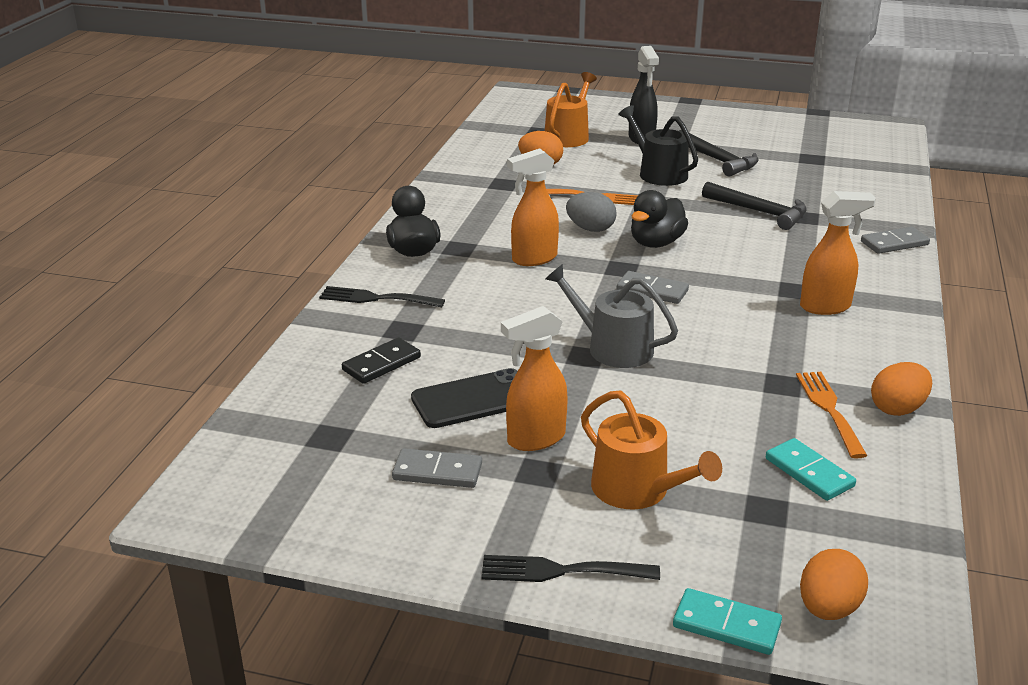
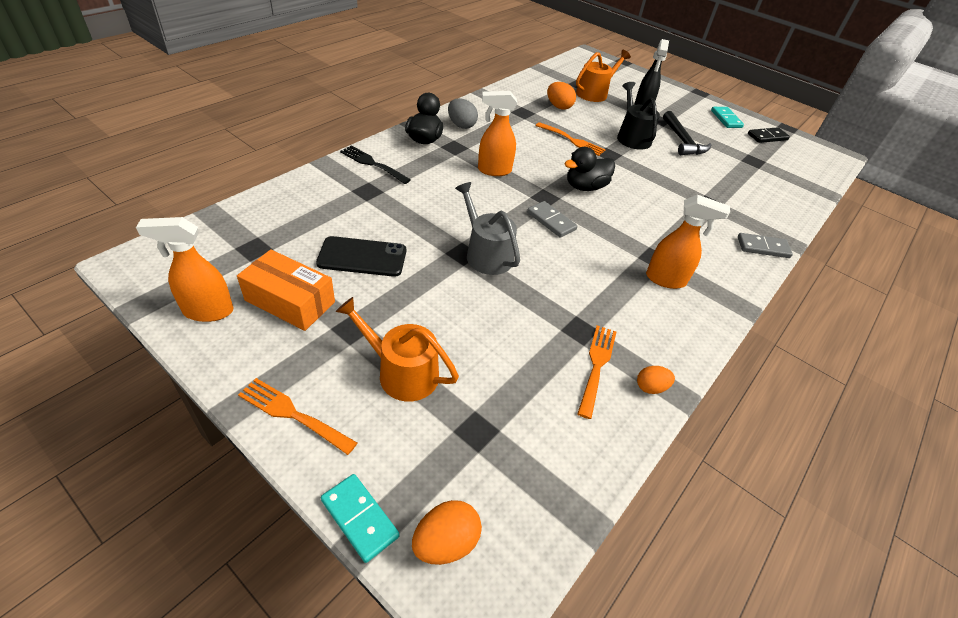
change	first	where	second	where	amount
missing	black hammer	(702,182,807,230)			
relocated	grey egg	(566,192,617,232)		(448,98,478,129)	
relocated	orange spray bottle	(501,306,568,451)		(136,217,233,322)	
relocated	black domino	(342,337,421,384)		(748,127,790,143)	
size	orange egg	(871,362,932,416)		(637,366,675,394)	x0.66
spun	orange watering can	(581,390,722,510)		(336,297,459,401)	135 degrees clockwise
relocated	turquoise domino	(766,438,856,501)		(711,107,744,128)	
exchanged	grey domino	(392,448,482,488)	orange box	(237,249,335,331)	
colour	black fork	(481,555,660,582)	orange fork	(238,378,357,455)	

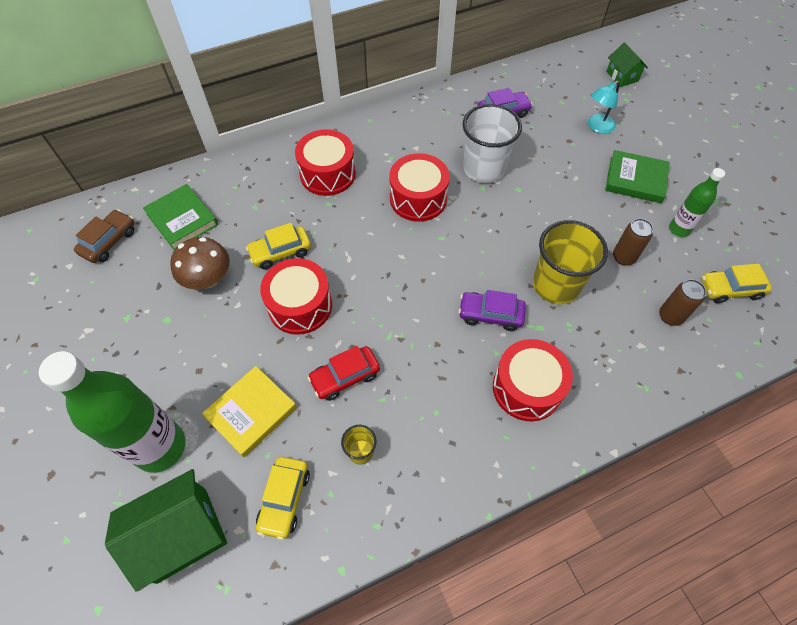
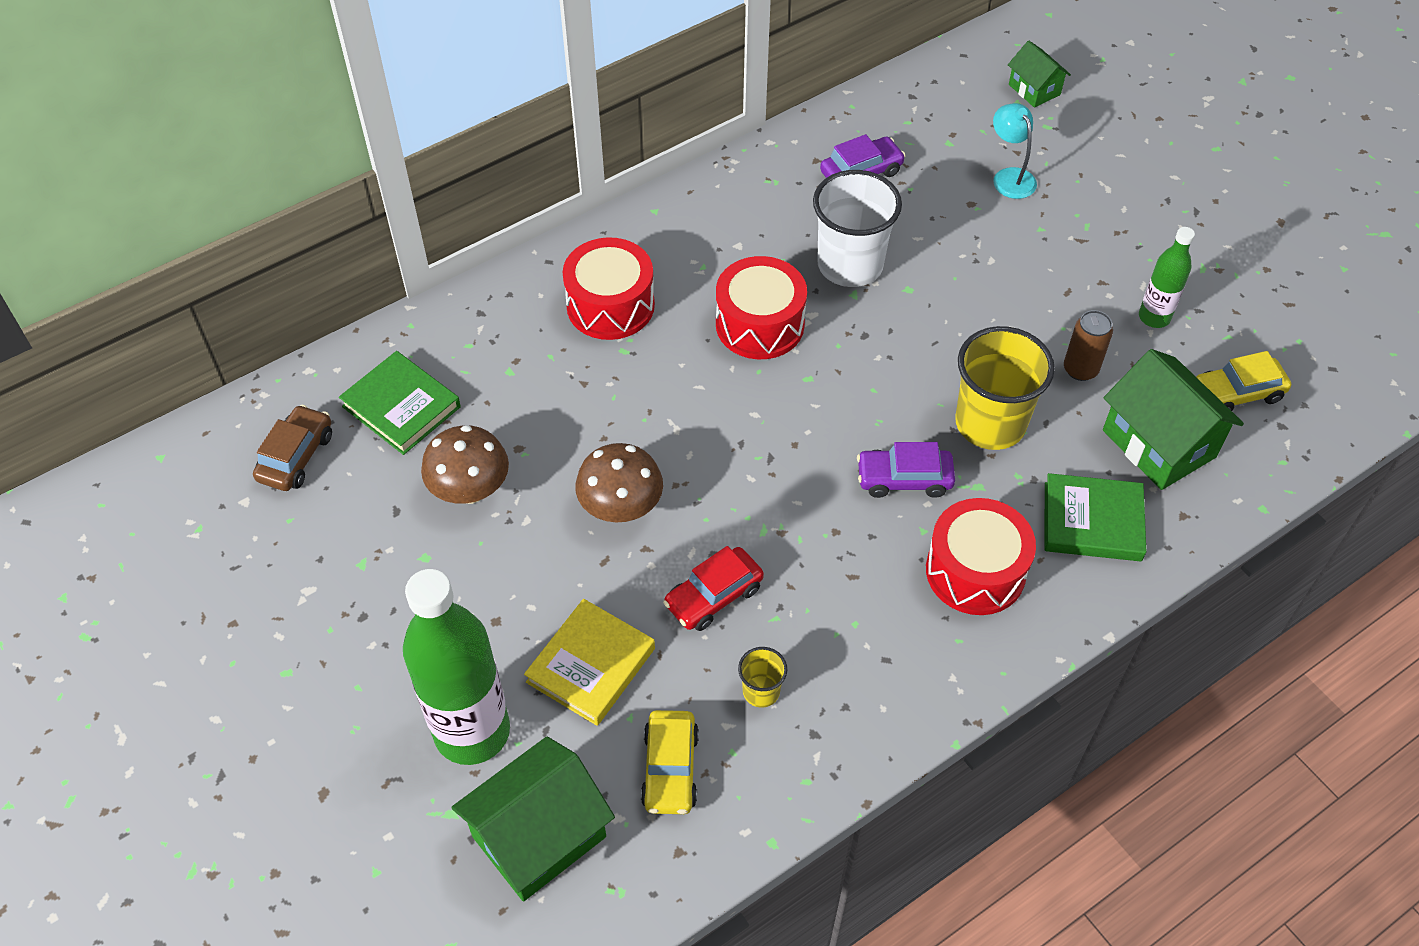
change	first	where	second	where	amount
spun	turquoise lamp	(588,81,620,134)		(993,103,1037,199)	120 degrees clockwise
relocated	green book	(605,150,670,203)		(1045,473,1146,562)	
missing	yellow car	(246,223,311,269)			
exchanged	red drum	(260,258,332,335)	brown mushroom	(575,443,663,522)	
exchanged	brown can	(659,279,706,326)	green house	(1103,349,1244,490)	

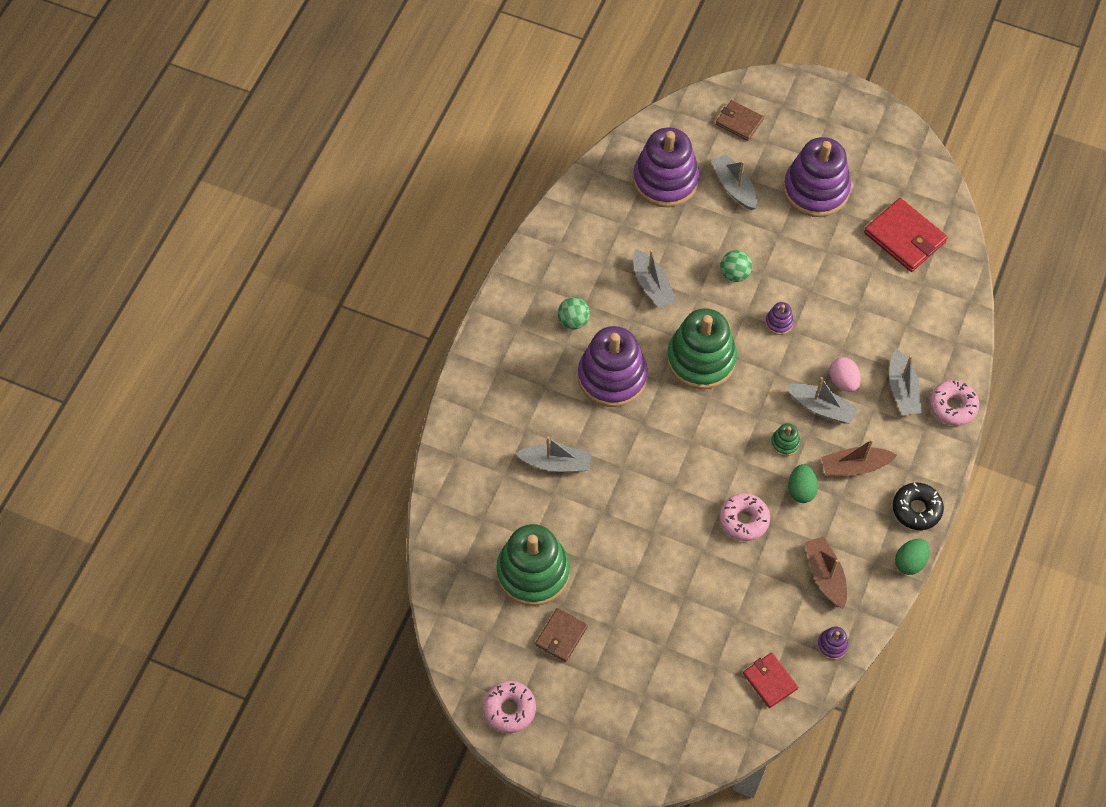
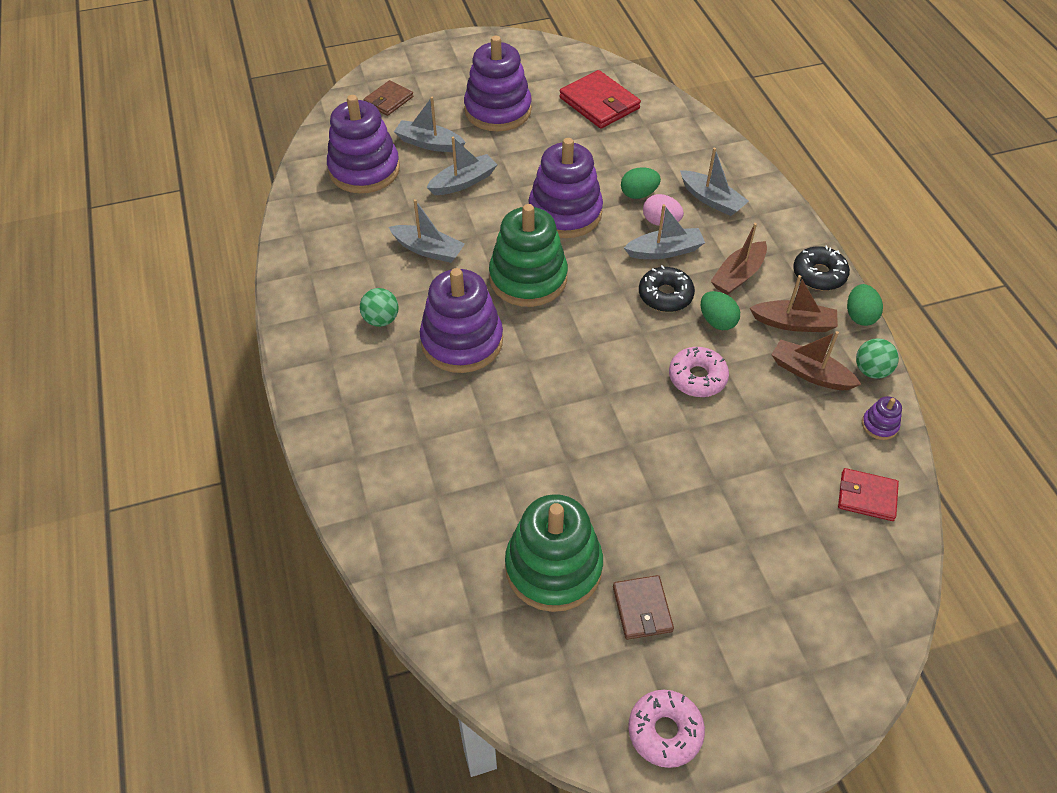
change	first	where	second	where	amount
spun	brown wallet	(716,100,764,141)		(364,80,413,116)	45 degrees counterclockwise
spun	red wallet	(864,198,948,272)		(559,70,641,129)	45 degrees clockwise
relocated	green ball	(720,250,752,282)		(856,338,899,379)	
size	purple stacking toy	(765,302,794,335)		(528,138,603,238)	x2.44
missing	pink donut	(930,380,979,426)			
exchanged	green stacking toy	(771,423,800,456)	black donut	(639,265,695,312)	
relocated	grey boat	(515,436,591,472)		(426,137,497,195)	
appeared			green egg	(621,167,661,199)	
appeared			brown boat	(750,275,838,332)	

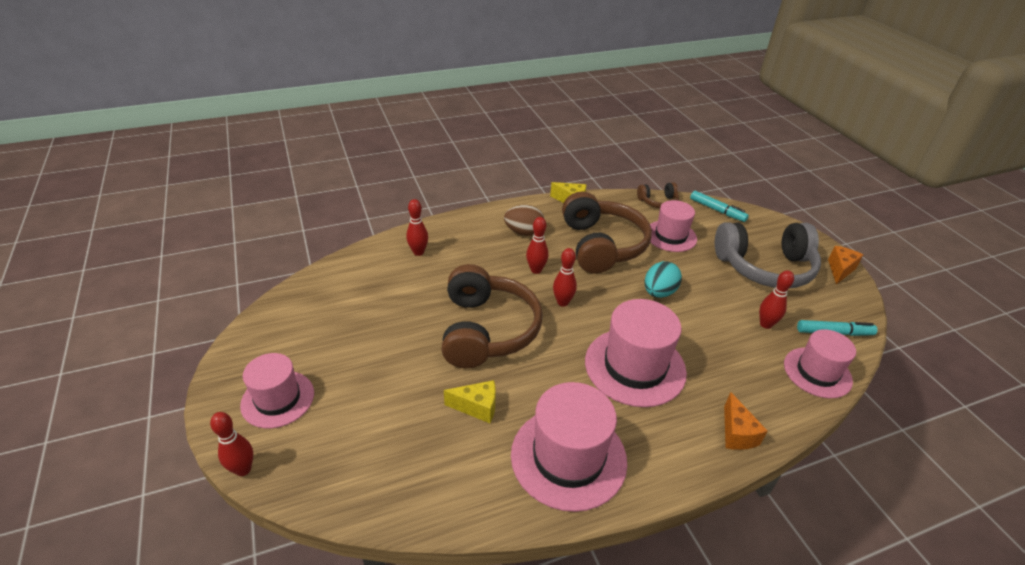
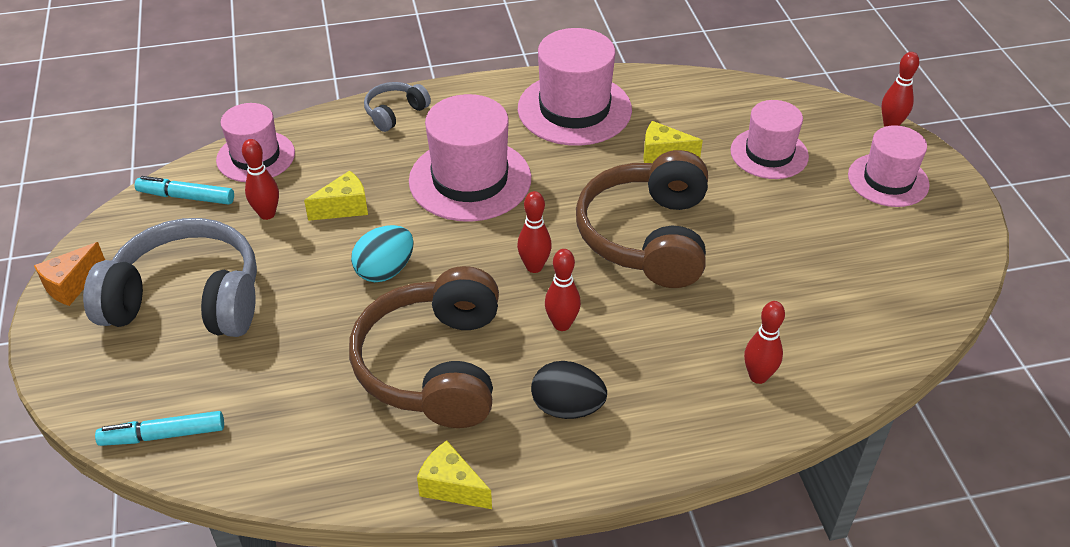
change	first	where	second	where	amount
missing	brown headphones	(637,182,679,208)			
spun	turquoise marker	(690,190,749,222)		(95,411,224,446)	60 degrees counterclockwise
relocated	pink hat	(650,200,697,252)		(730,100,809,179)	
colour	brown egg	(504,205,544,236)	black egg	(531,361,607,419)	
exchanged	orange cheese	(724,392,768,450)	grey headphones	(364,82,431,132)	
appeared			yellow cheese	(304,170,368,221)	

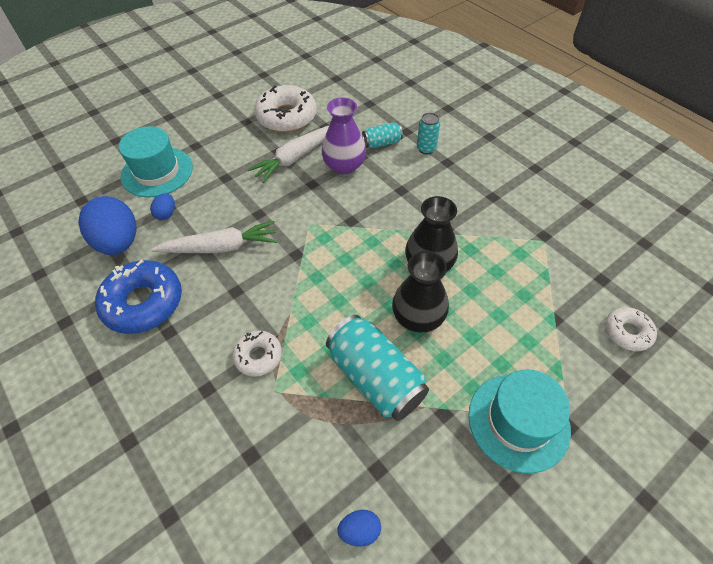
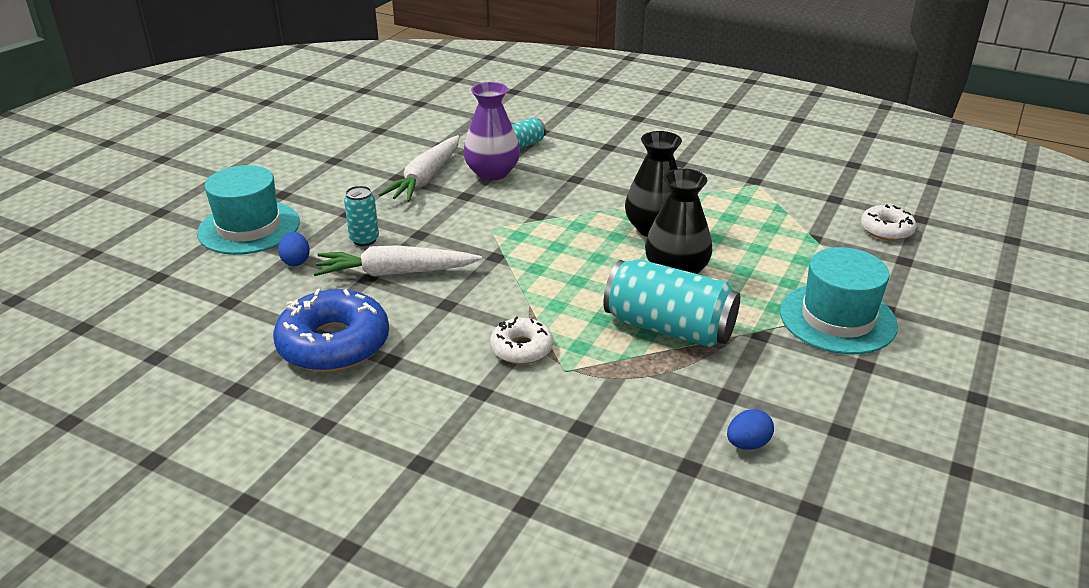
change	first	where	second	where	amount
missing	white donut	(254,85,317,132)			
relocated	turquoise can	(417,112,440,154)		(344,186,379,246)	
missing	blue egg	(78,196,136,255)			
spun	white carrot	(151,221,277,253)		(314,245,482,276)	150 degrees counterclockwise

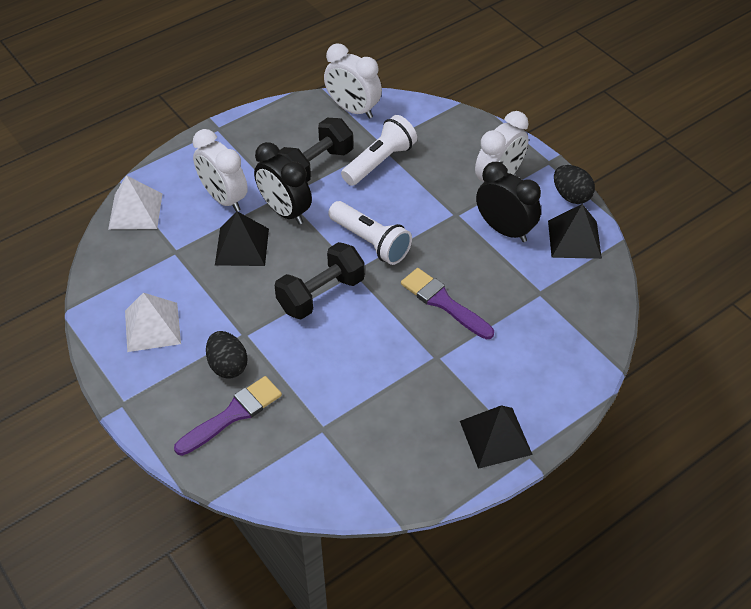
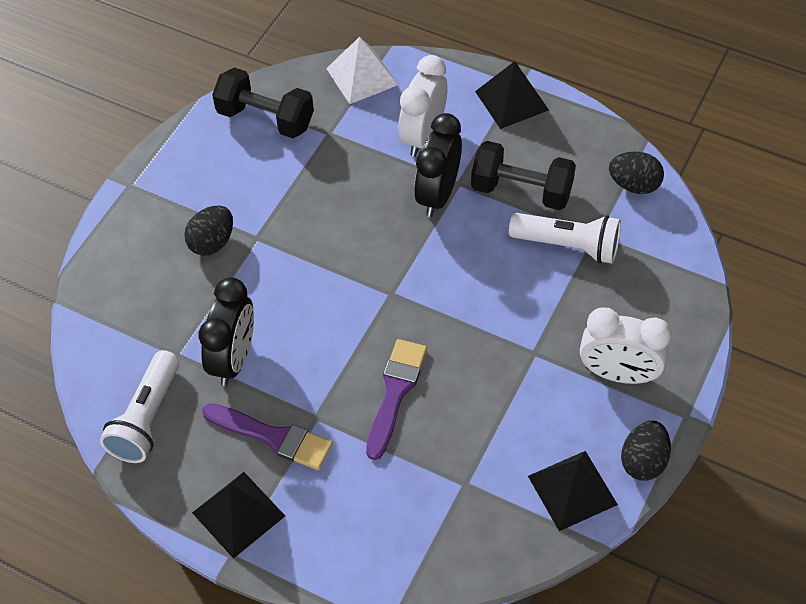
change	first	where	second	where	amount
exchanged	white clock	(324,44,382,119)	black egg	(609,151,664,194)	
relocated	black clock	(476,162,541,242)		(199,277,254,386)	
relocated	white flashlight	(328,201,412,265)		(100,350,179,463)	
relocated	black pyramid	(215,211,269,266)		(475,61,549,129)	
relocated	black dumbbell	(275,242,365,320)		(212,67,314,138)	
missing	white pyramid	(125,293,181,352)			
relocated	purple brush	(174,376,282,456)		(202,403,333,470)	

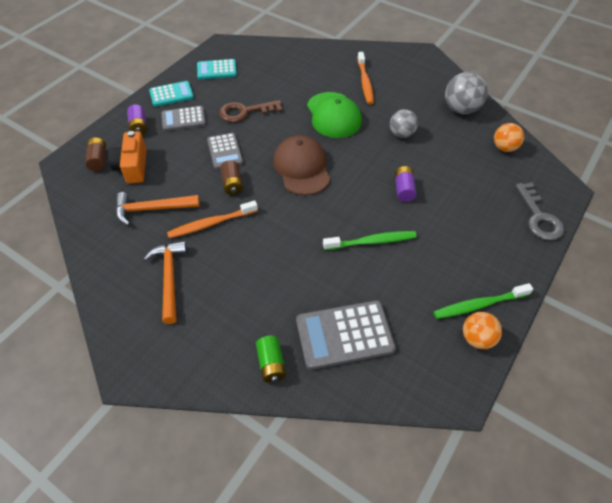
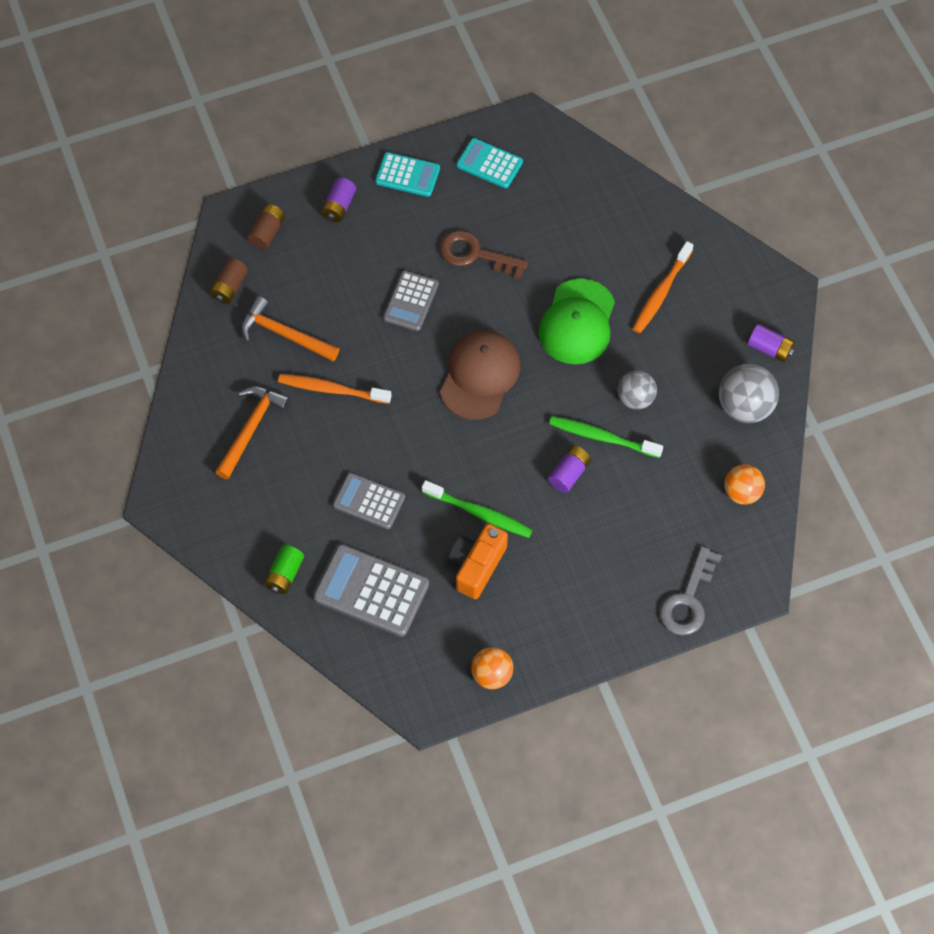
change	first	where	second	where	amount
relocated	grey calculator	(161,106,206,131)		(333,473,405,529)	
relocated	orange camera	(108,131,147,183)		(448,524,508,599)	
relocated	brown battery	(221,160,243,195)		(209,258,248,304)	
relocated	green toothbrush	(434,283,533,319)		(549,416,663,458)	
appeared			purple battery	(748,324,795,362)	

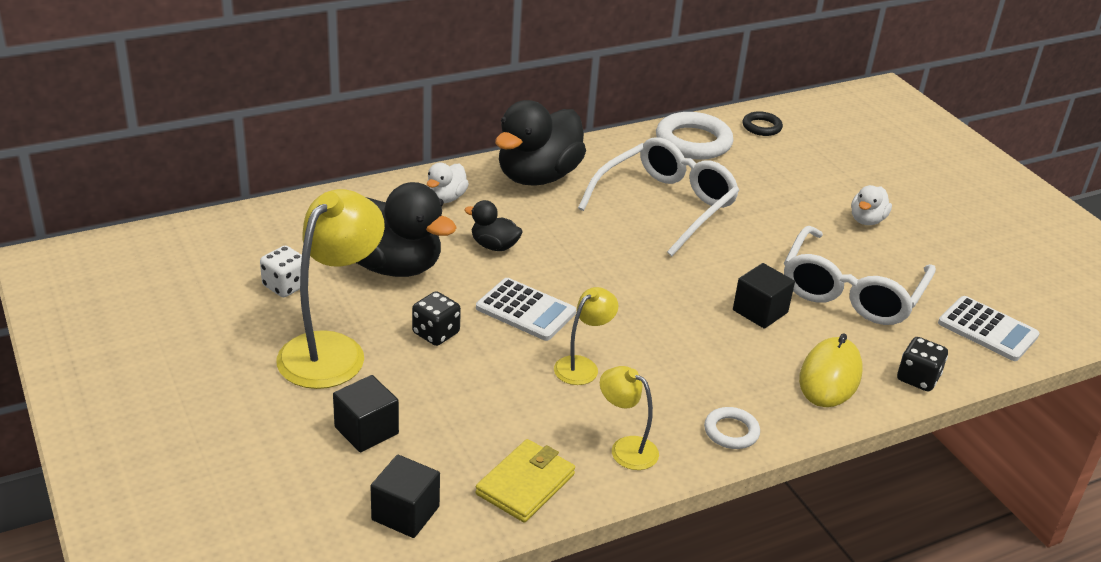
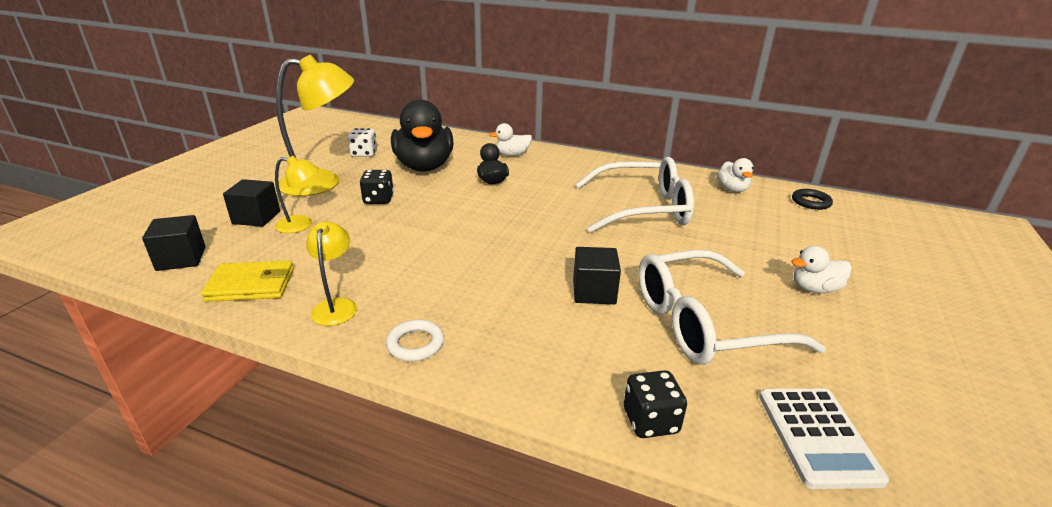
change	first	where	second	where	amount
missing	black duck	(495,100,586,186)			
exchanged	white ring	(656,112,733,160)	white duck	(717,158,754,192)	
missing	white calculator	(476,278,576,341)			
relocated	yellow lamp	(554,287,618,385)		(275,156,319,233)	
missing	yellow mouse	(799,333,862,407)			

